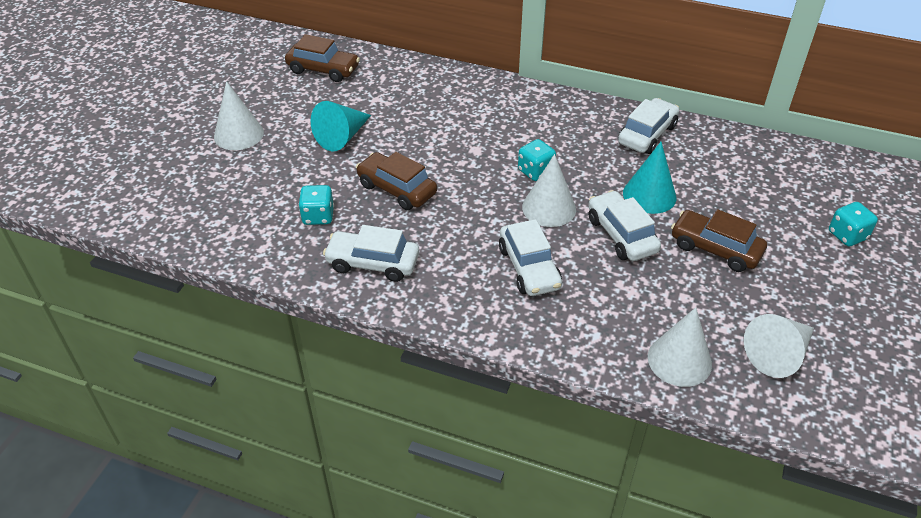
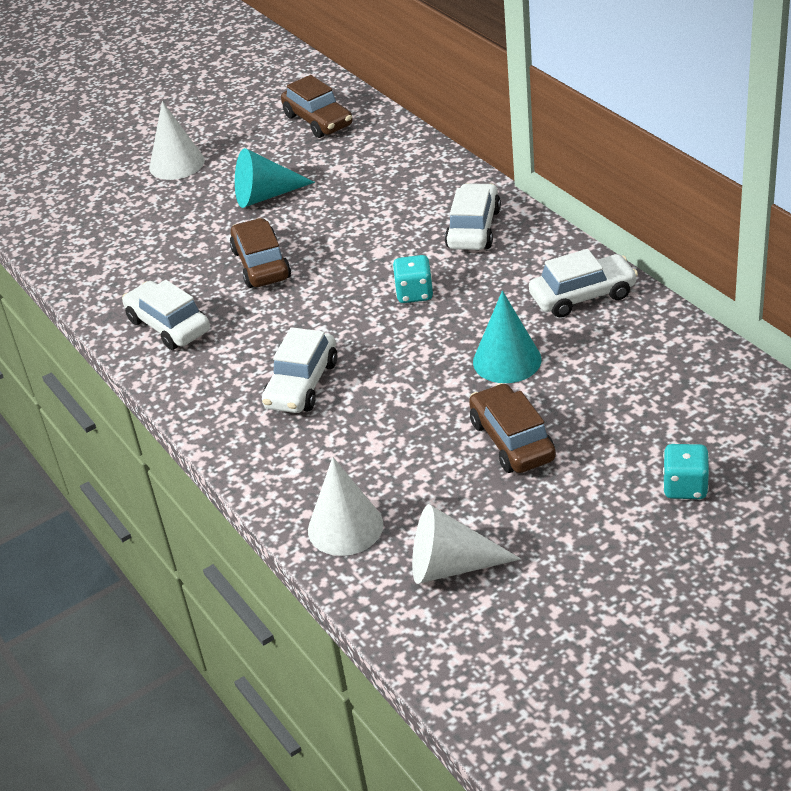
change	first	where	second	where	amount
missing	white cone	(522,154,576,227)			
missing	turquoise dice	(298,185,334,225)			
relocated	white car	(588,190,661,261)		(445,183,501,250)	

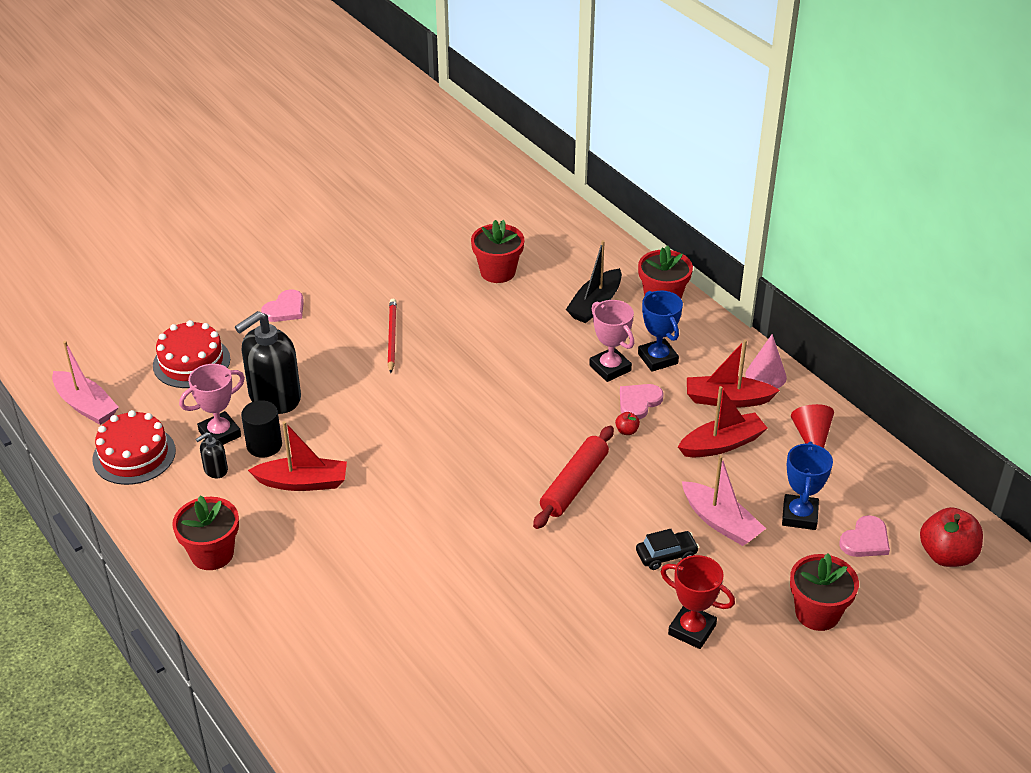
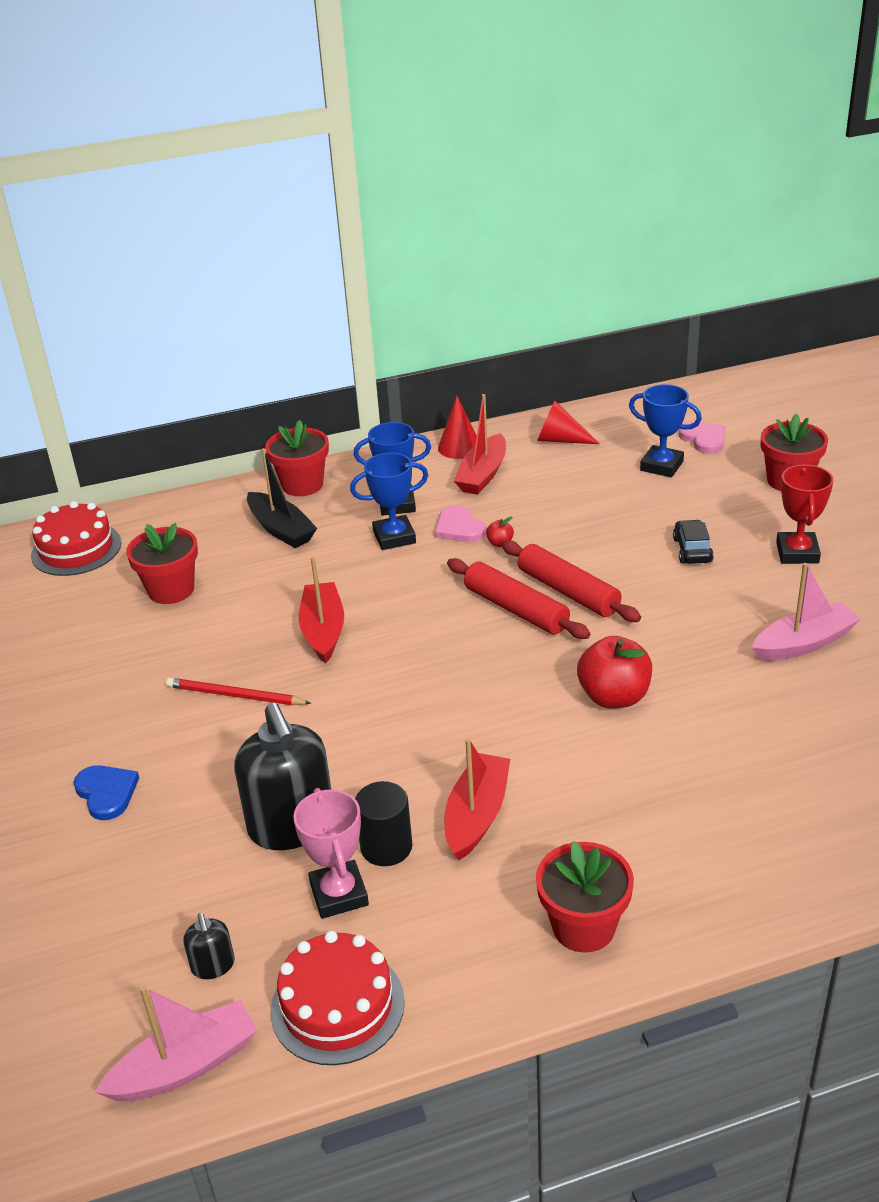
change	first	where	second	where	amount
colour	pink heart	(261,289,304,322)	blue heart	(73,765,139,820)	
colour	pink trophy	(589,300,634,382)	blue trophy	(350,453,428,550)	
relocated	red cake	(153,320,230,388)		(31,501,122,576)	
colour	pink cone	(745,334,787,388)	red cone	(438,396,477,459)	
relocated	red boat	(678,386,768,457)		(299,557,344,664)	
relocated	black soap dispenser	(196,432,228,478)		(183,913,235,979)	
relocated	pink boat	(682,455,766,546)		(752,563,861,661)	
relocated	red apple	(920,507,983,567)		(577,636,652,709)	
spun	red trophy	(661,555,735,649)		(776,465,834,564)	45 degrees counterclockwise
appeared			red rolling pin	(447,558,590,639)	

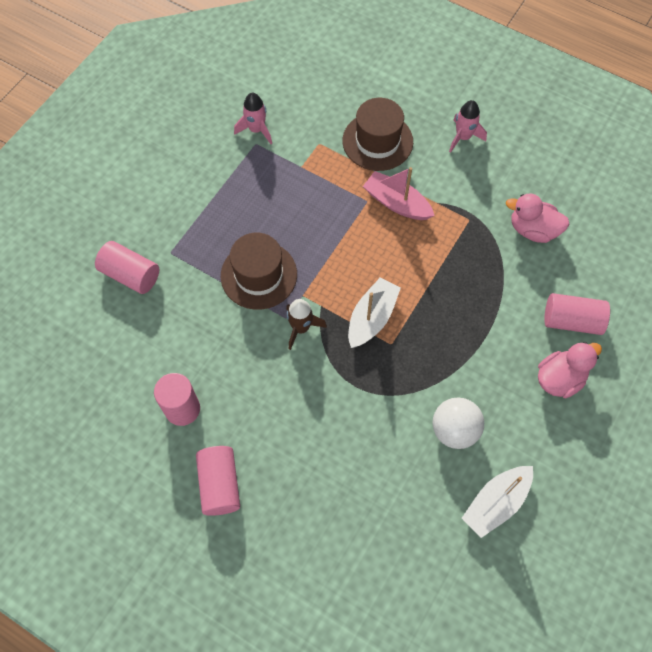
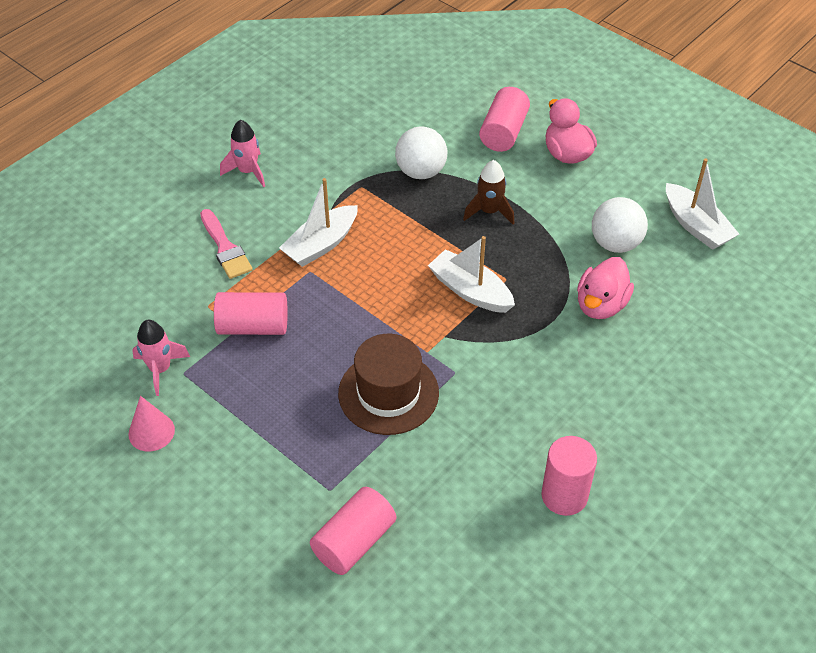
change	first	where	second	where	amount
exchanged	brown hat	(342,98,413,171)	pink brush	(200,209,253,279)	
colour	pink boat	(363,167,435,220)	white boat	(279,178,358,267)	
relocated	pink duck	(506,193,570,243)		(577,257,634,319)	
relocated	brown rocket	(286,299,327,350)		(463,160,514,224)	
relocated	pink cylinder	(196,446,240,516)		(214,292,288,335)	
appeared			white ball	(395,126,447,179)	
appeared			pink cone	(128,396,175,452)	

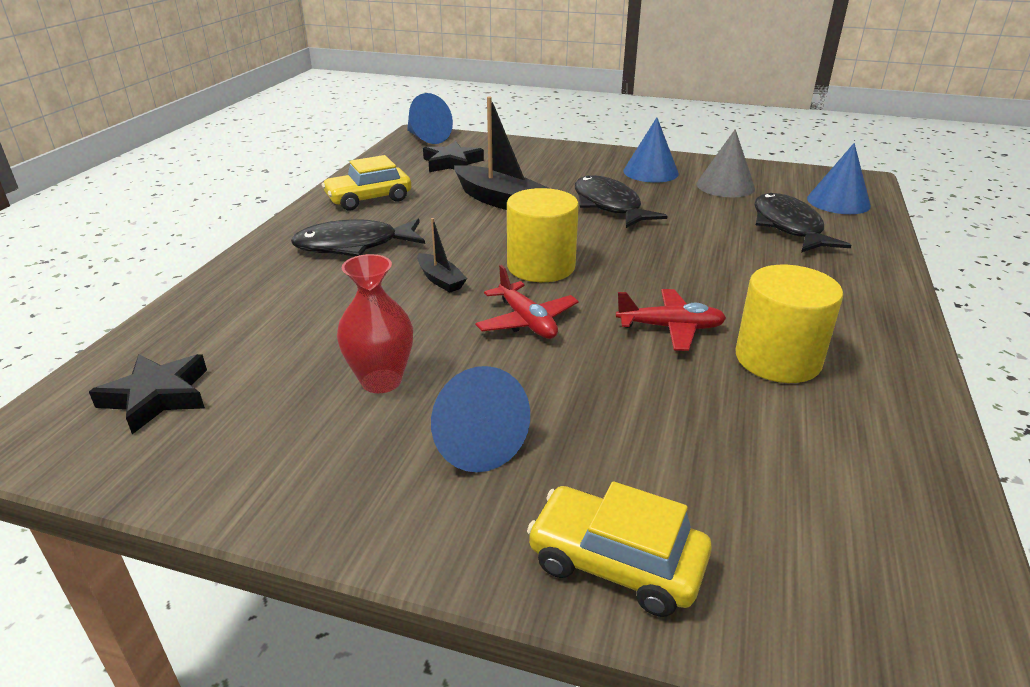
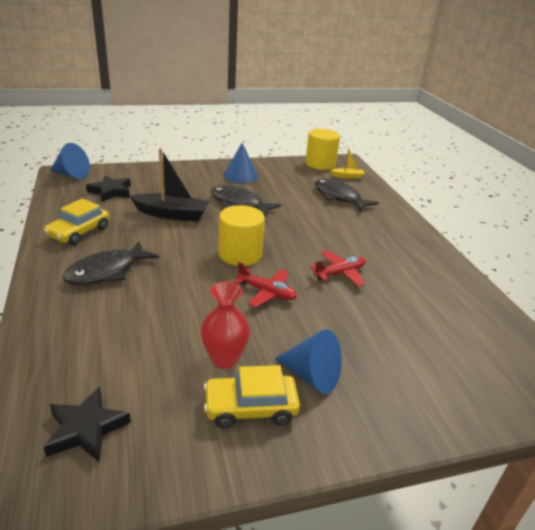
change	first	where	second	where	amount
missing	grey cone	(696,129,755,197)			
exchanged	blue cone	(807,143,871,214)	yellow boat	(331,149,365,179)	
missing	black boat	(417,218,467,293)			
relocated	yellow cylinder	(735,265,843,383)		(305,129,340,170)	
relocated	yellow car	(527,481,712,617)		(204,365,300,429)	

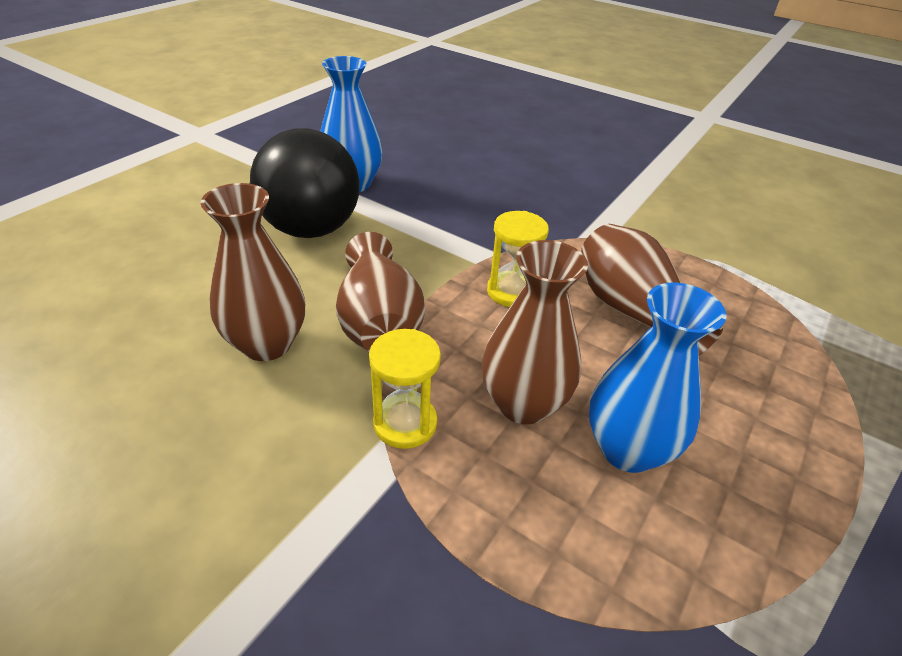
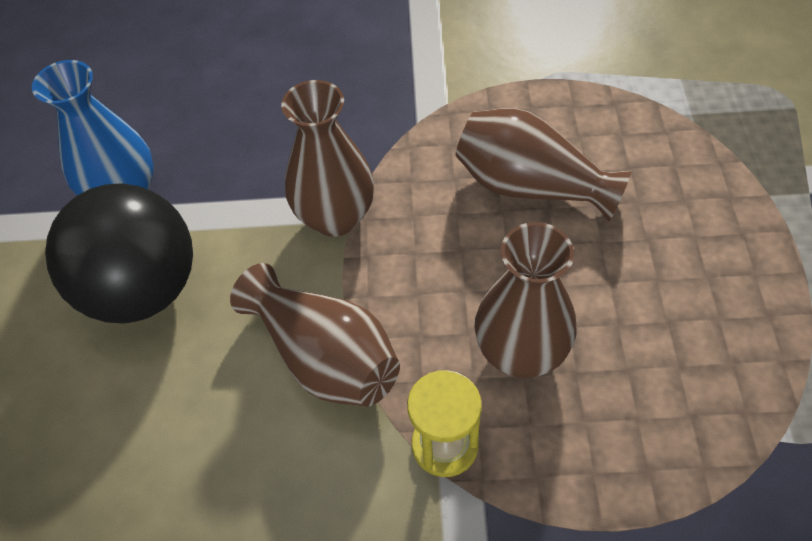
change	first	where	second	where	amount
relocated	brown vase	(200,183,305,361)		(281,80,374,237)	
missing	yellow hourglass	(487,211,549,307)			
missing	blue vase	(589,283,727,473)			

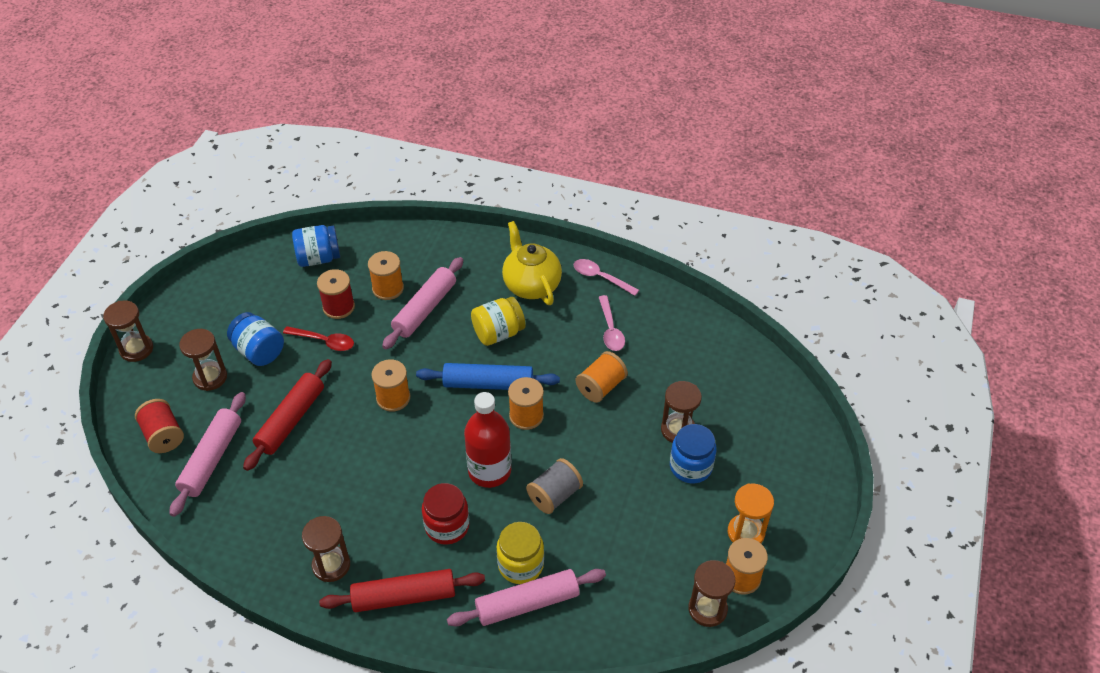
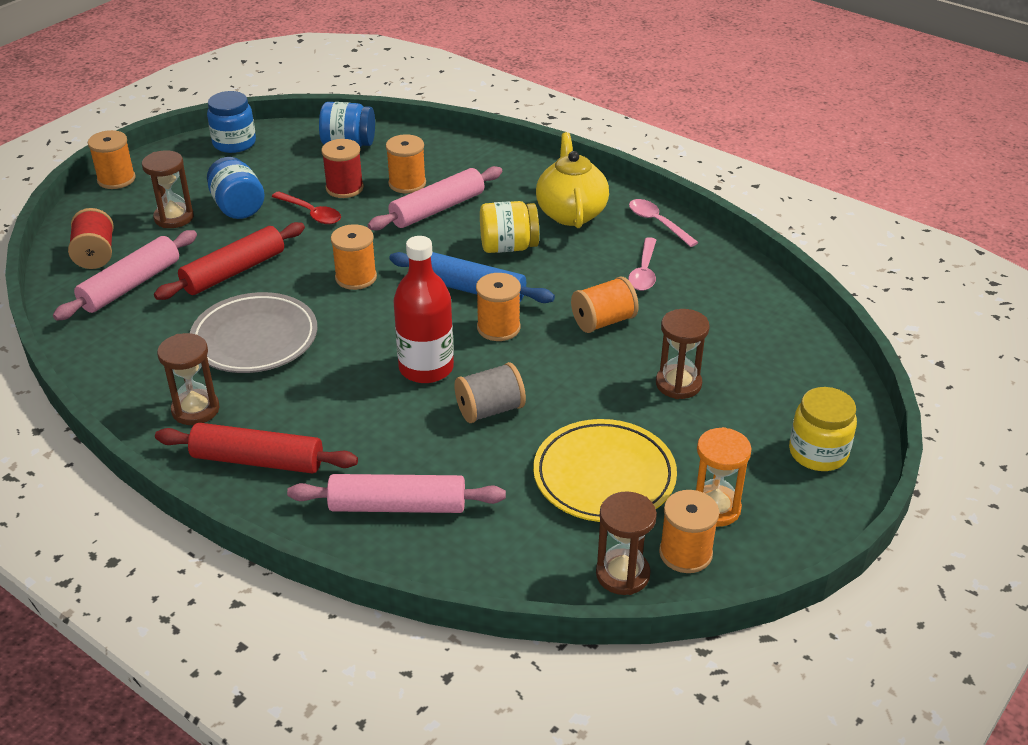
change	first	where	second	where	amount
exchanged	brown hourglass	(103,300,153,362)	orange spool	(88,130,136,189)	
relocated	blue jar	(670,424,717,484)		(207,91,256,153)	
missing	red jar	(422,483,469,545)			
relocated	yellow jar	(497,522,544,584)		(789,387,857,471)	
appeared			grey plate	(190,292,317,373)	
appeared			yellow plate	(533,419,677,522)	

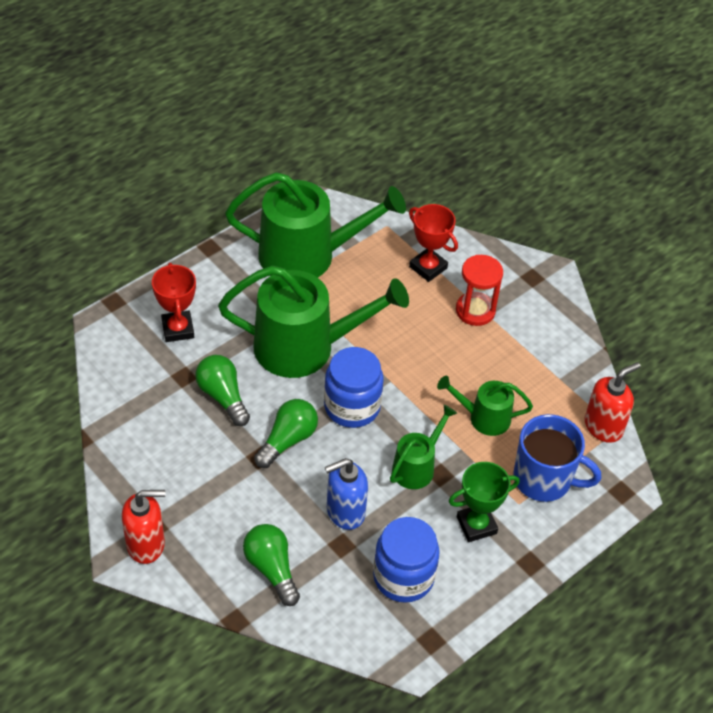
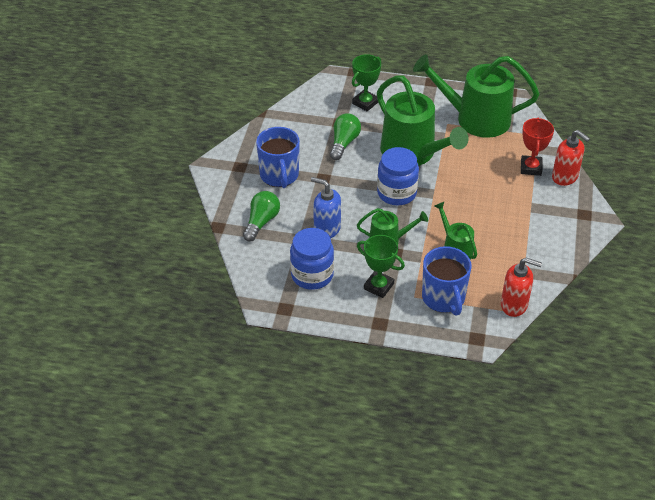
change	first	where	second	where	amount
spun	green watering can	(225,172,406,277)		(413,55,539,138)	135 degrees clockwise
missing	red hourglass	(456,255,503,326)			
colour	red trophy	(152,263,196,342)	green trophy	(352,54,381,111)	
missing	green light bulb	(254,399,318,468)			
relocated	red soap dispenser	(122,490,165,564)		(552,130,590,186)	
appeared			blue mug	(256,127,300,188)	

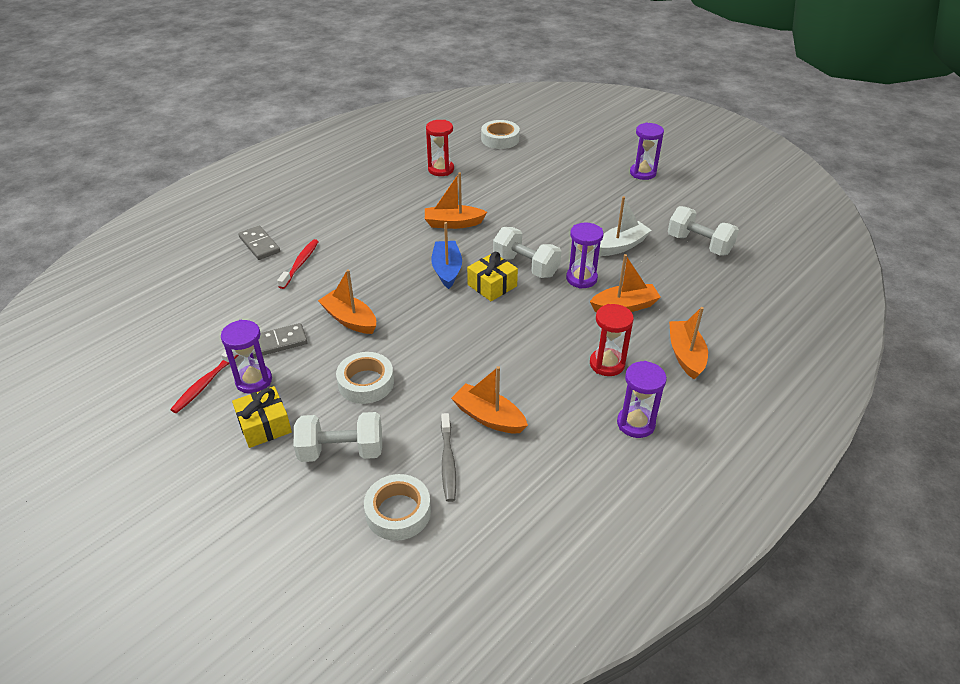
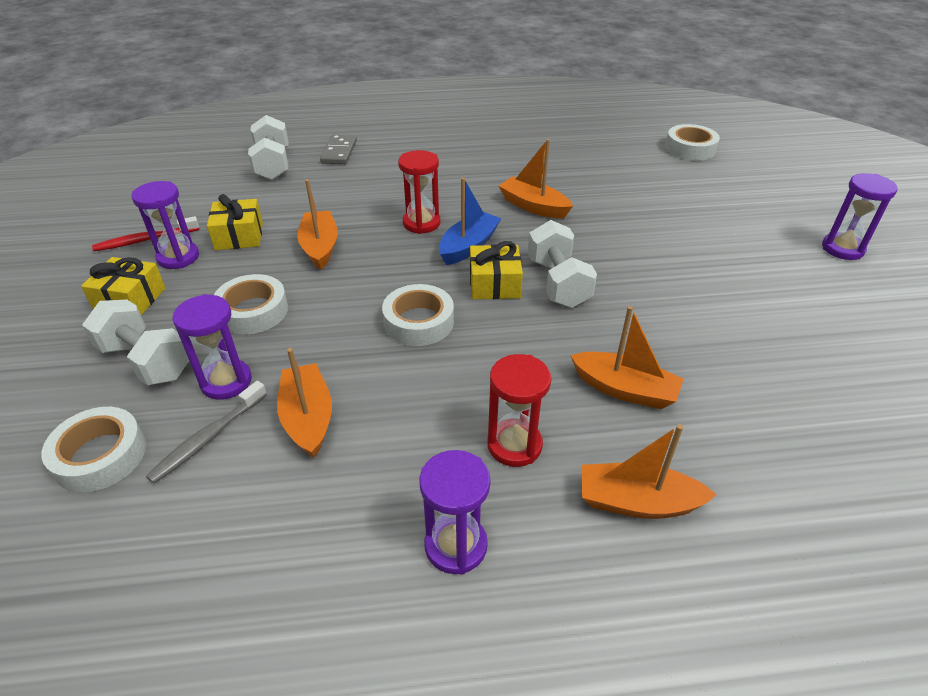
change	first	where	second	where	amount
relocated	red hourglass	(426,120,454,176)		(398,150,440,234)	
missing	white boat	(599,196,652,256)			
relocated	white dumbbell	(668,206,739,255)		(248,115,289,180)	
relocated	purple hourglass	(566,223,604,289)		(173,294,252,400)	
missing	red toothbrush	(277,239,319,289)			
spun	orange boat	(669,307,708,380)		(582,424,717,519)	120 degrees counterclockwise
exchanged	grey domino	(252,323,308,358)	yellow gift	(207,194,263,250)	
appeared			white tape	(382,284,454,346)	

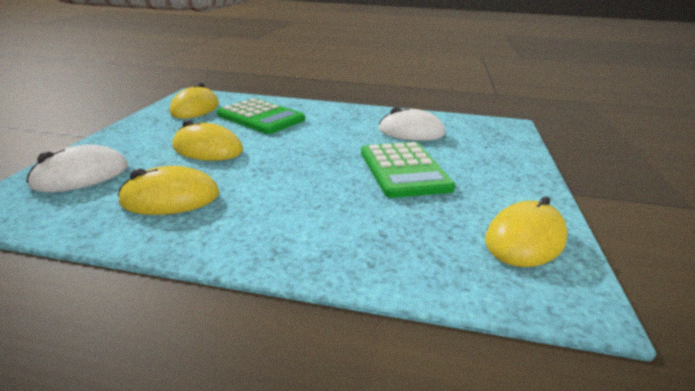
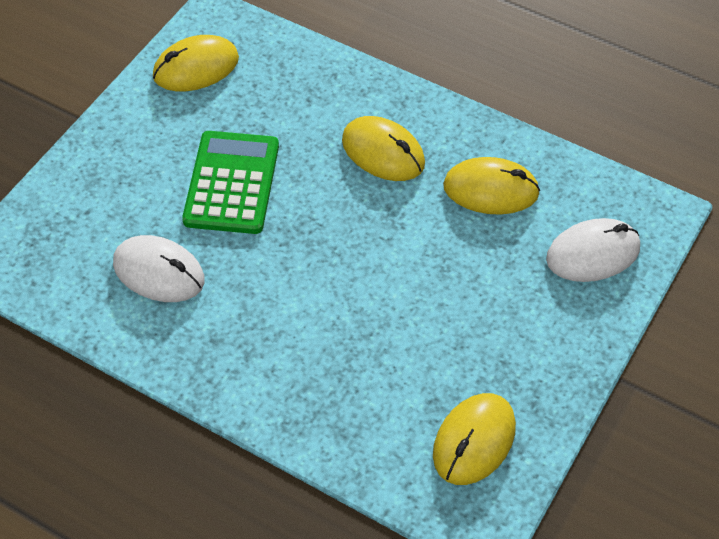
change	first	where	second	where	amount
missing	green calculator	(217,98,305,134)			
relocated	yellow mouse	(173,120,243,161)		(342,116,425,181)	

